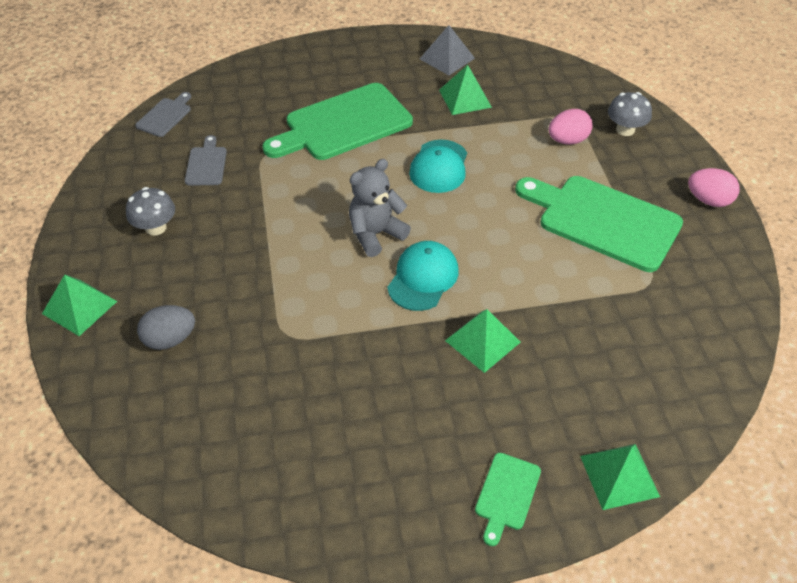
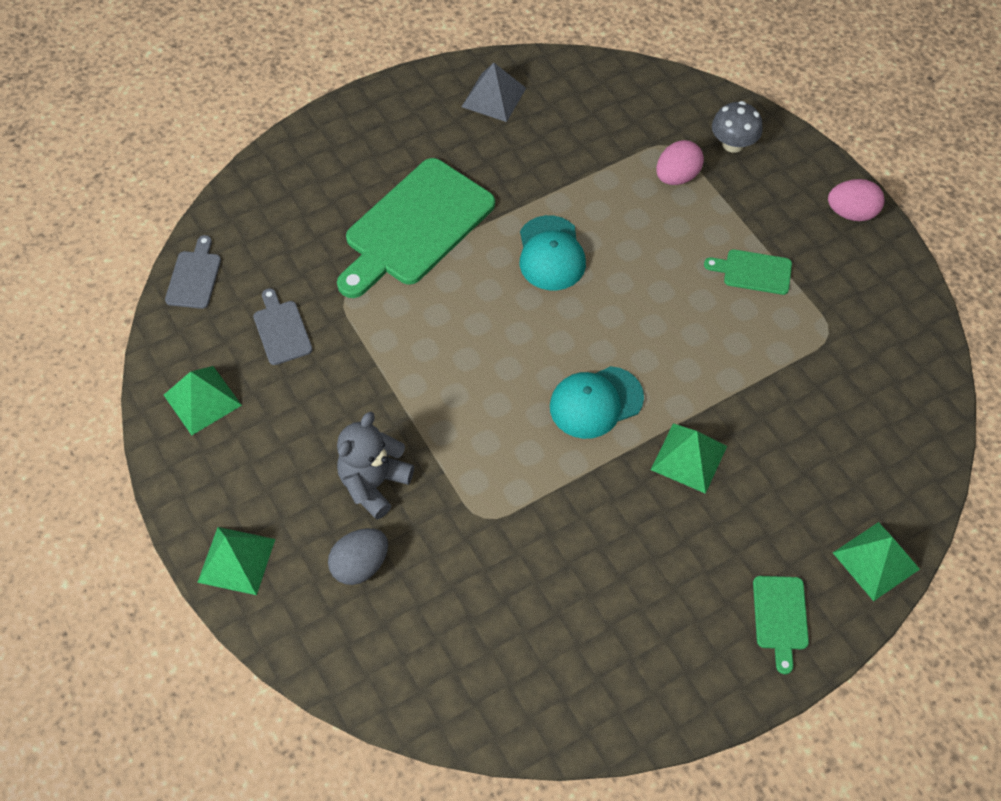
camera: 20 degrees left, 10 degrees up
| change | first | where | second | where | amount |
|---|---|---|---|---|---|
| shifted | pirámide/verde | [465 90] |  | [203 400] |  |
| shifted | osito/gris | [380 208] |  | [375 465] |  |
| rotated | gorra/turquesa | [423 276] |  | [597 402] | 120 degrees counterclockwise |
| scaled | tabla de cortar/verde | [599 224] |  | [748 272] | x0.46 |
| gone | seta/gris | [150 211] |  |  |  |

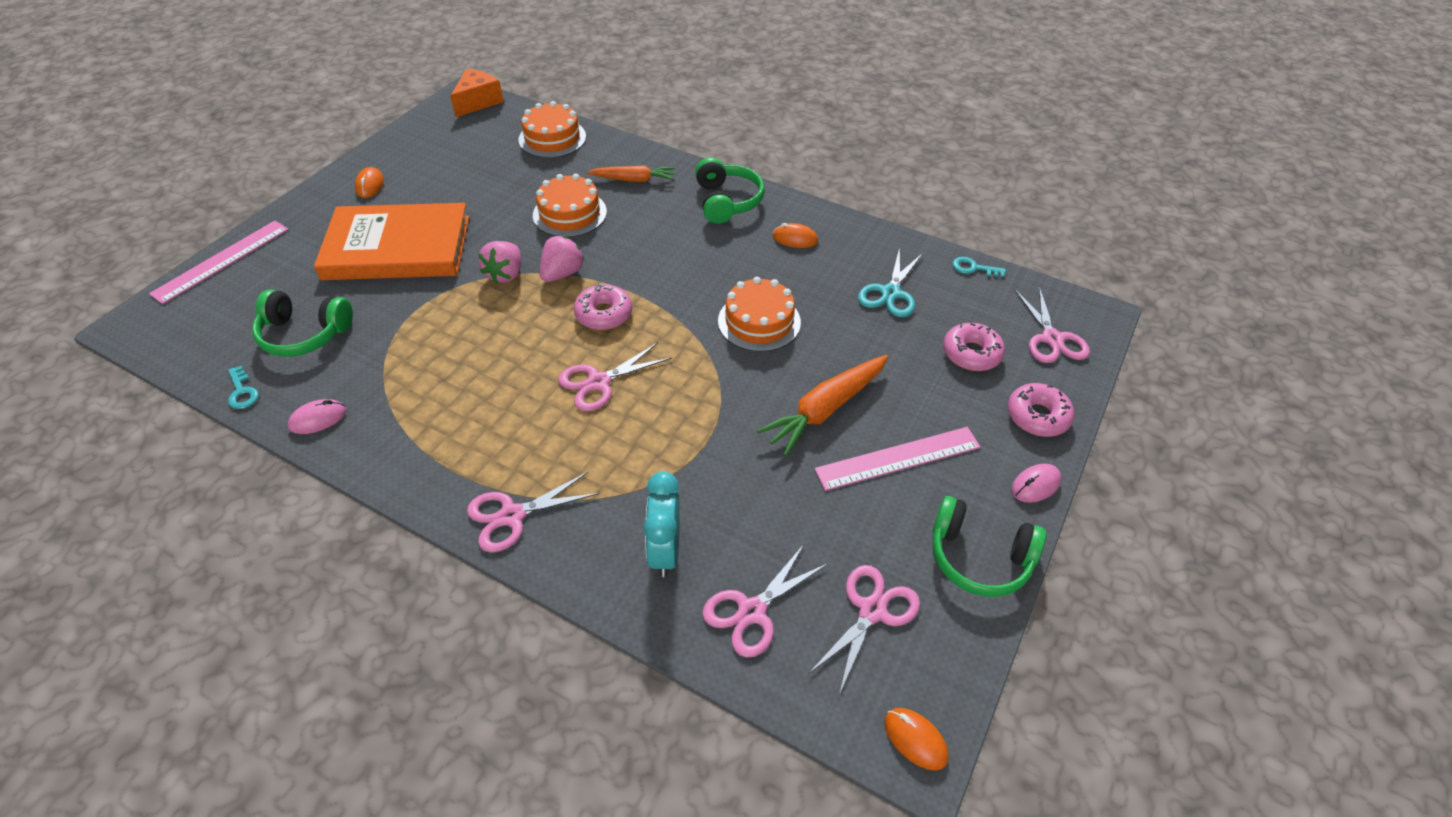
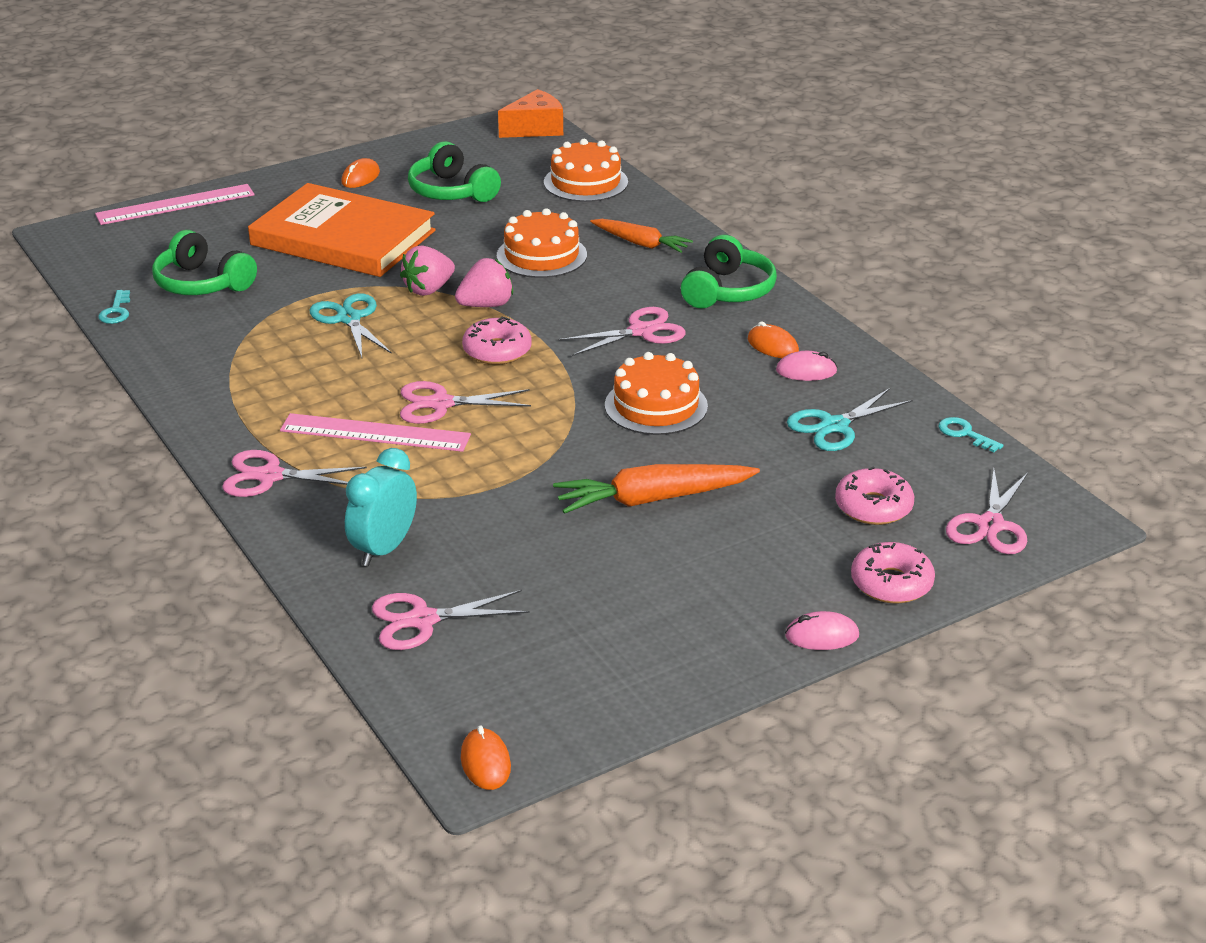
camera: 30 degrees right, 15 degrees down
| change | first | where | second | where | amount |
|---|---|---|---|---|---|
| shifted | regla/rosa | [897 459] |  | [375 432] |  |
| new |  |  | tijeras/turquesa | [351 325] |  |
| shifted | auriculares/verde | [989 546] |  | [454 171] |  |
| shifted | tijeras/rosa | [864 628] |  | [622 332] |  |
| shifted | ratón/rosa | [317 416] |  | [807 366] |  |

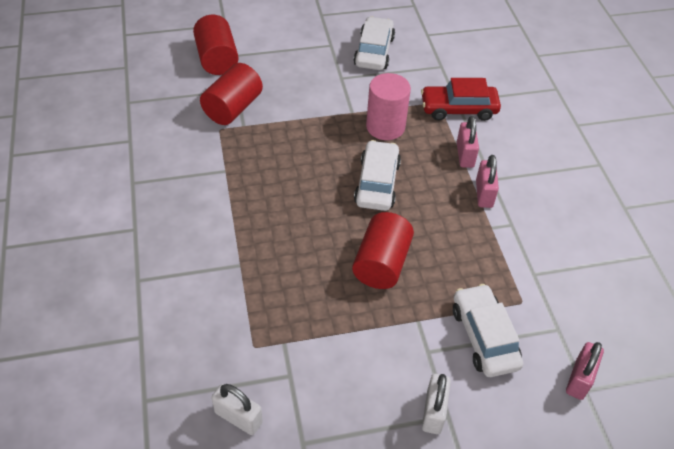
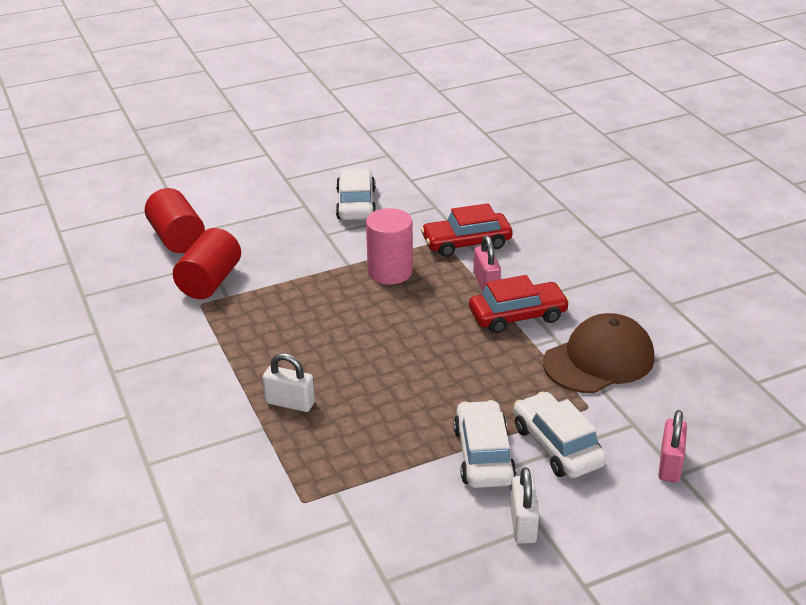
camera: 10 degrees left, 15 degrees down
| change | first | where | second | where | amount |
|---|---|---|---|---|---|
| shifted | candado/blanco | [237 409] |  | [289 382] |  |
| shifted | coche/blanco | [377 175] |  | [484 444] |  |
| swapped | candado/rosa | [487 181] | coche/rojo | [519 304] |  |
| new |  |  | gorra/marrón | [598 353] |  |
| gone | cilindro/rojo | [383 250] |  |  |  |

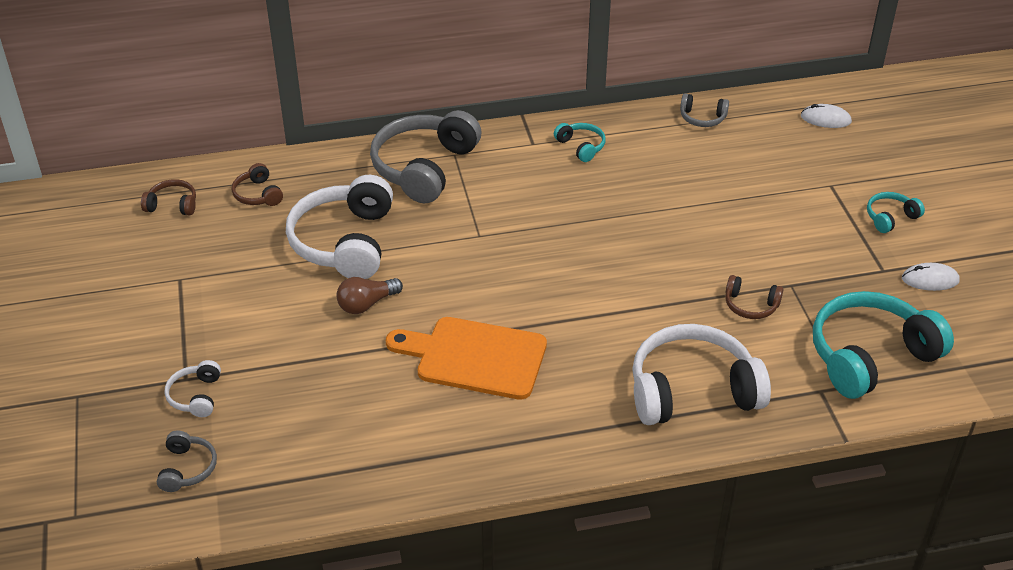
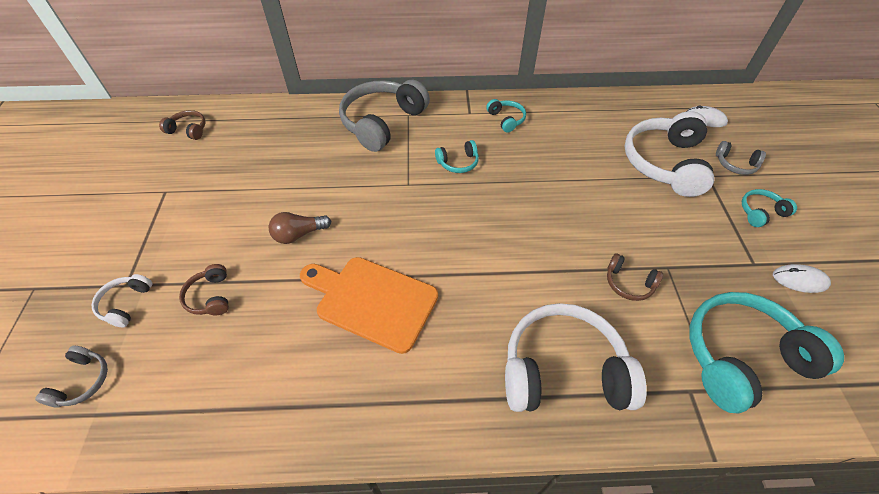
camera: 10 degrees right, 10 degrees up
| change | first | where | second | where | amount |
|---|---|---|---|---|---|
| shifted | auriculares/marrón | [257 184] |  | [204 289] |  |
| new |  |  | auriculares/turquesa | [457 156] |  |
| shifted | auriculares/blanco | [339 227] |  | [669 154] |  |
| shifted | auriculares/gris | [704 110] |  | [741 158] |  |

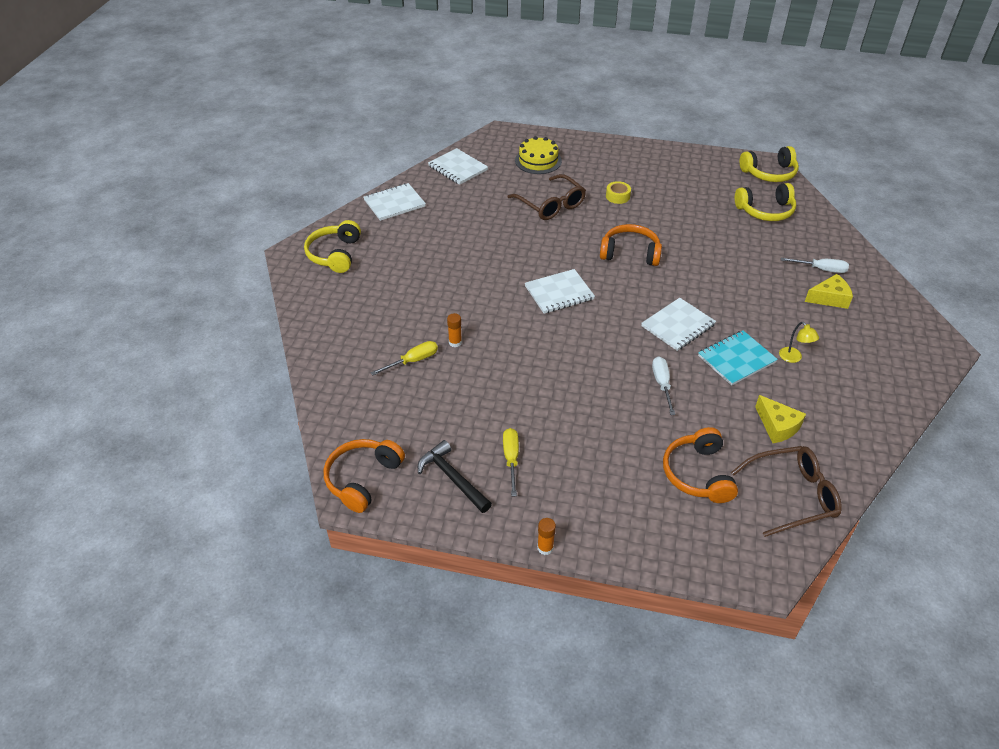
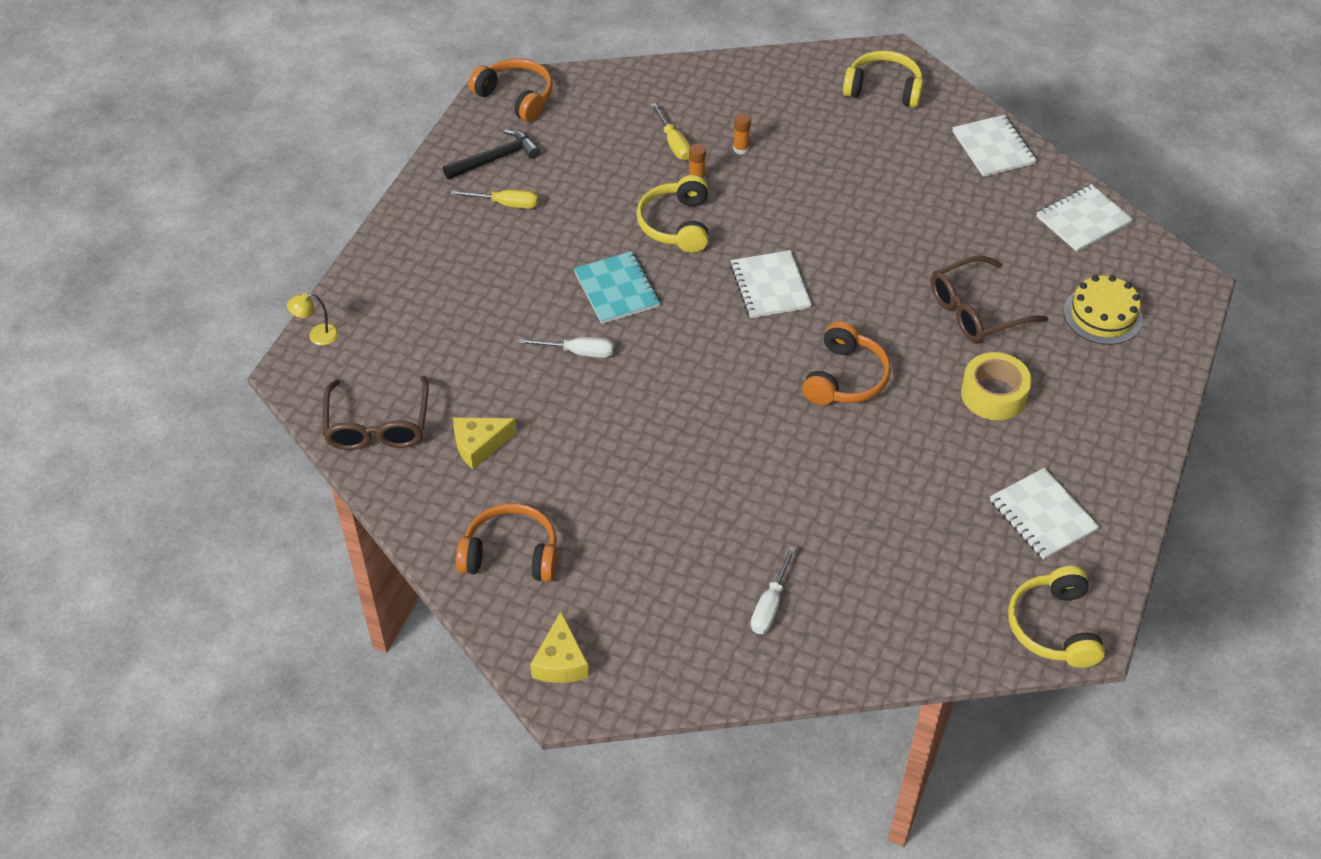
camera: 100 degrees right, 5 degrees up
| change | first | where | second | where | amount |
|---|---|---|---|---|---|
| shifted | lámpara/amarillo | [799 342] |  | [312 319] |  |
| shifted | auriculares/naranja | [700 465] |  | [506 542] |  |
| shifted | queso/amarillo | [829 291] |  | [559 647] |  |
| shifted | cuaderno/turquesa | [738 358] |  | [617 287] |  |
| shifted | auriculares/amarillo | [765 202] |  | [672 214] |  |
| shifted | barra de pegamento/naranja | [546 536] |  | [742 134] |  |
| scaled | cinta adhesiva/amarillo | [618 192] |  | [996 386] | x1.65 |
| shifted | cuaderno/blanco | [678 324] |  | [1045 514] |  |

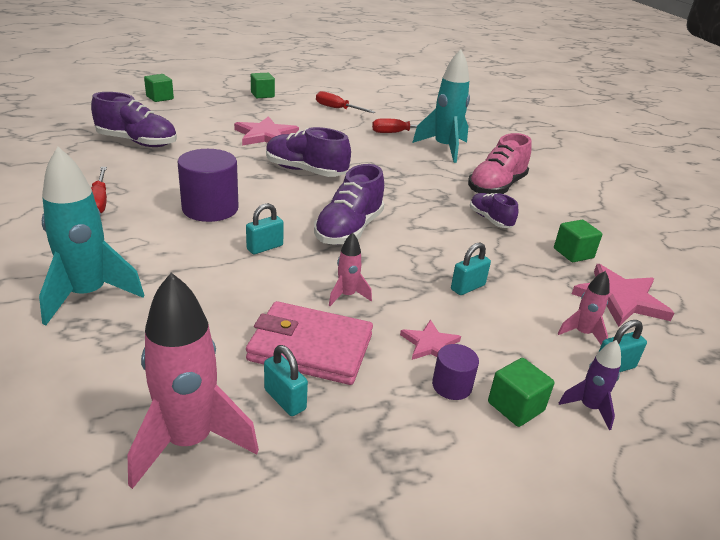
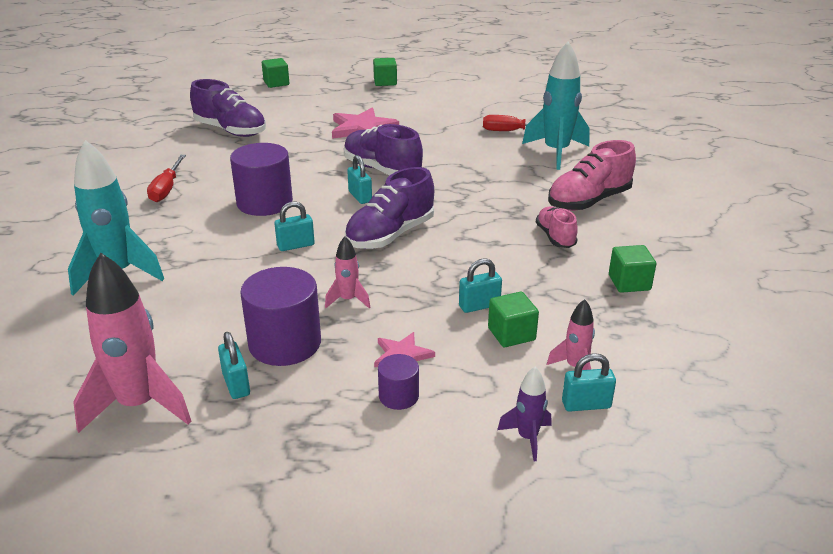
camera: 20 degrees right, 0 degrees up
| change | first | where | second | where | amount |
|---|---|---|---|---|---|
| swapped | cartera/rosa | [309 343] | cilindro/morado | [280 316] |  |
| new |  |  | candado/turquesa | [359 179] |  |
| shifted | cubo/verde | [521 392] |  | [513 319] |  |
| repainted | zapato/morado | [494 210] | zapato/rosa | [557 227] |  |
| gone | destornillador/rojo | [345 102] |  |  |  |
| gone | estrella/rosa | [623 295] |  |  |  |

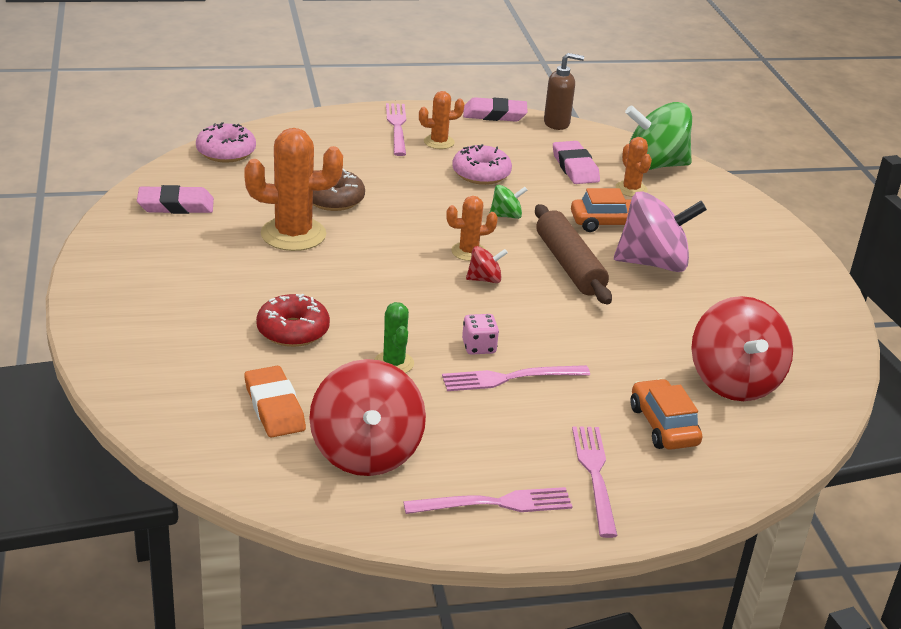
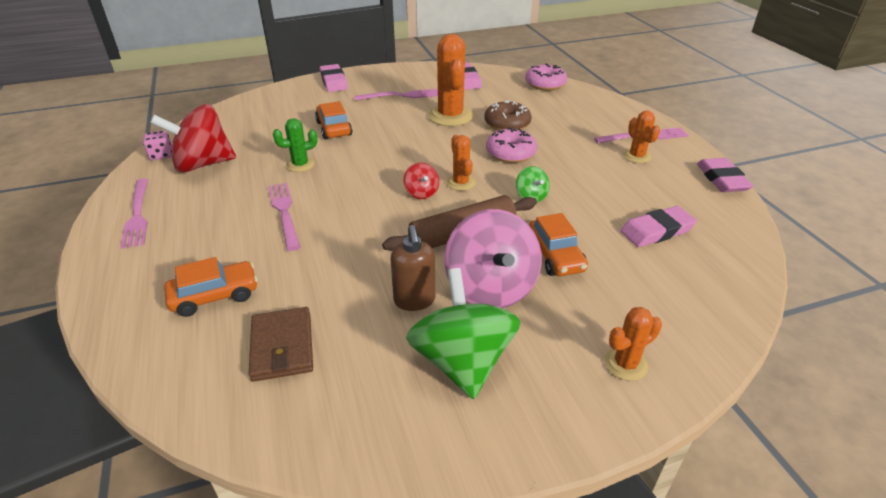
camera: 85 degrees right, 5 degrees up
| change | first | where | second | where | amount |
|---|---|---|---|---|---|
| shifted | dado/rosa | [480 334] |  | [157 145] |  |
| swapped | peonza/rojo | [742 348] | cartera/marrón | [281 344] |  |
| swapped | rosquilla/rojo | [293 320] | coche/naranja | [333 120] |  |
| new |  |  | goma de borrar/rosa | [334 78] |  |
| shifted | tenedor/rosa | [594 482] |  | [396 95] |  |
| shifted | dispensador de jabón/marrón | [564 91] |  | [413 268] |  |
| shifted | peonza/verde | [658 136] |  | [463 333] |  |
| shifted | rosquilla/rosa | [482 164] |  | [511 145] |  |
| shifted | cactus/naranja | [634 167] |  | [633 344] |  |
| gone | goma de borrar/naranja | [275 402] |  |  |  |

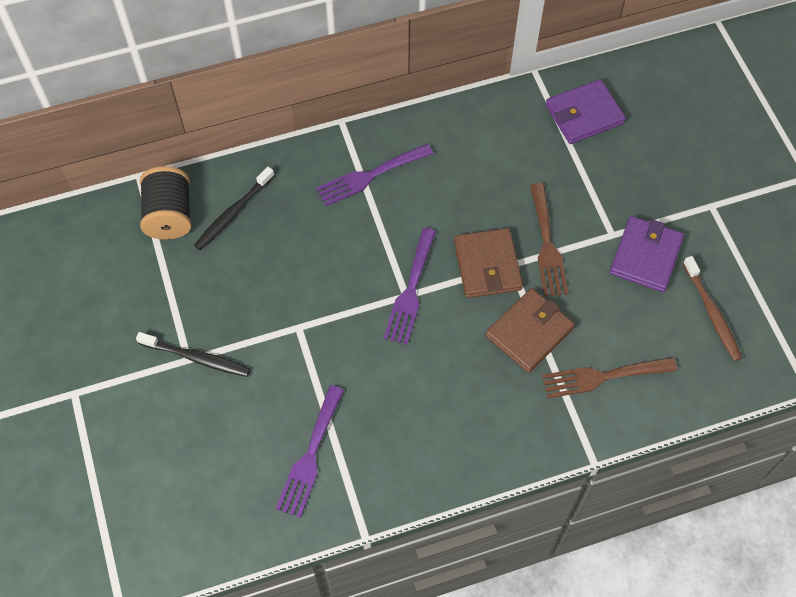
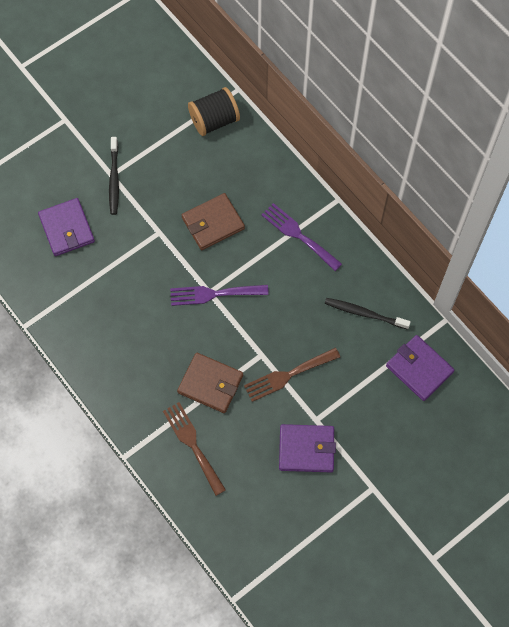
camera: 70 degrees right, 5 degrees up
| change | first | where | second | where | amount |
|---|---|---|---|---|---|
| new |  |  | cartera/morado | [66 227] |  |
| shifted | cartera/marrón | [488 263] |  | [213 221] |  |
| shifted | cepillo de dientes/negro | [234 208] |  | [367 314] |  |
| gone | tenedor/morado | [310 451] |  |  |  |
| gone | cepillo de dientes/marrón | [712 308] |  |  |  |

